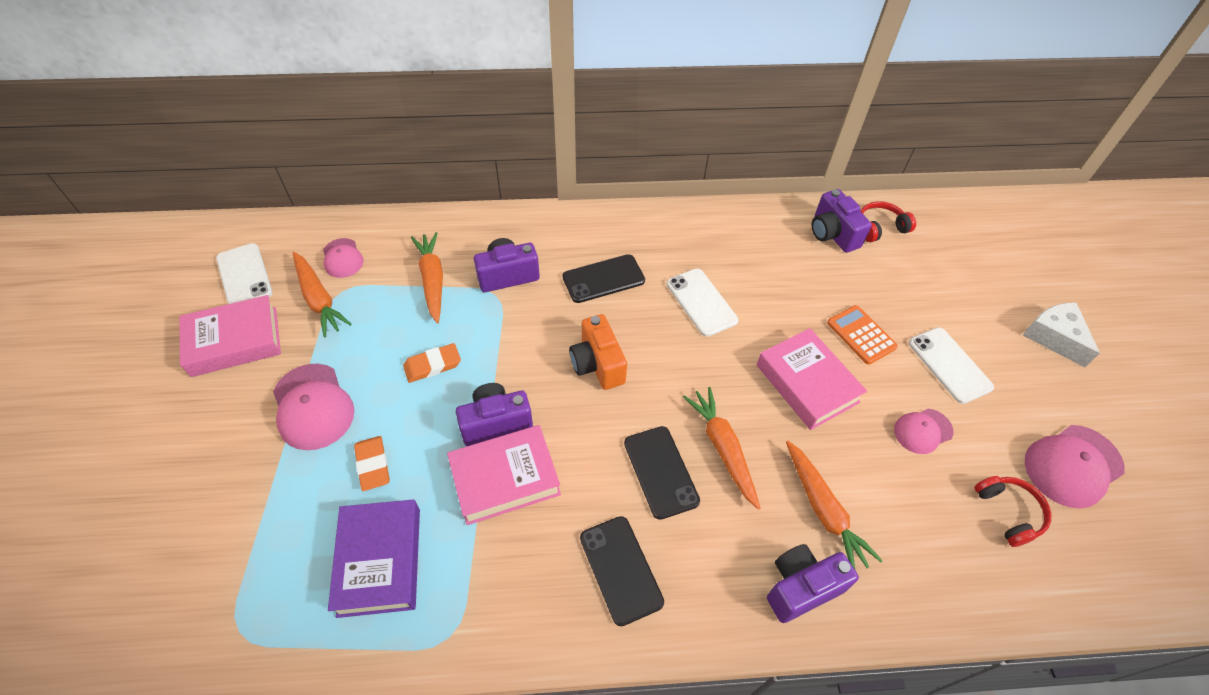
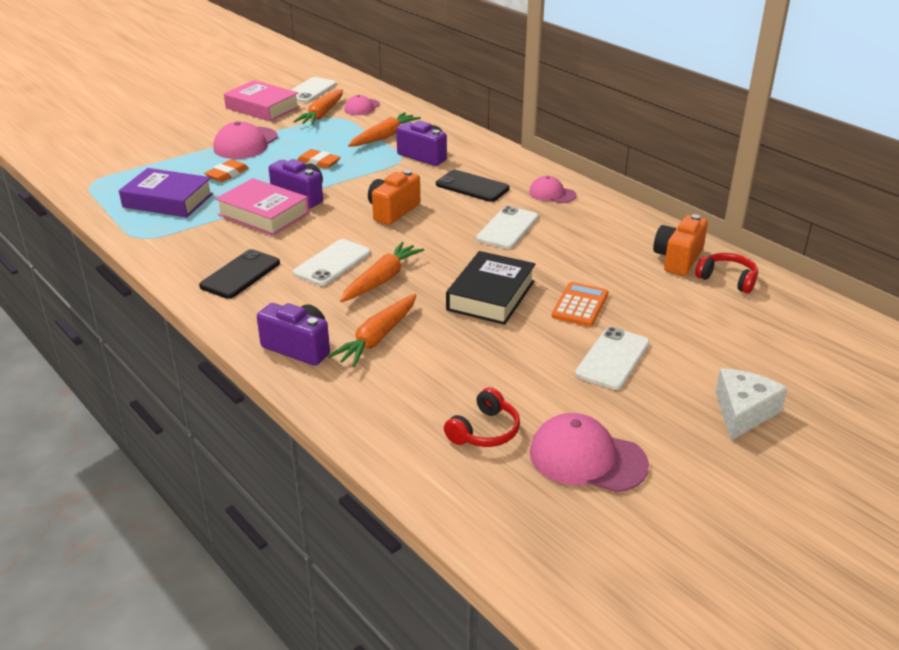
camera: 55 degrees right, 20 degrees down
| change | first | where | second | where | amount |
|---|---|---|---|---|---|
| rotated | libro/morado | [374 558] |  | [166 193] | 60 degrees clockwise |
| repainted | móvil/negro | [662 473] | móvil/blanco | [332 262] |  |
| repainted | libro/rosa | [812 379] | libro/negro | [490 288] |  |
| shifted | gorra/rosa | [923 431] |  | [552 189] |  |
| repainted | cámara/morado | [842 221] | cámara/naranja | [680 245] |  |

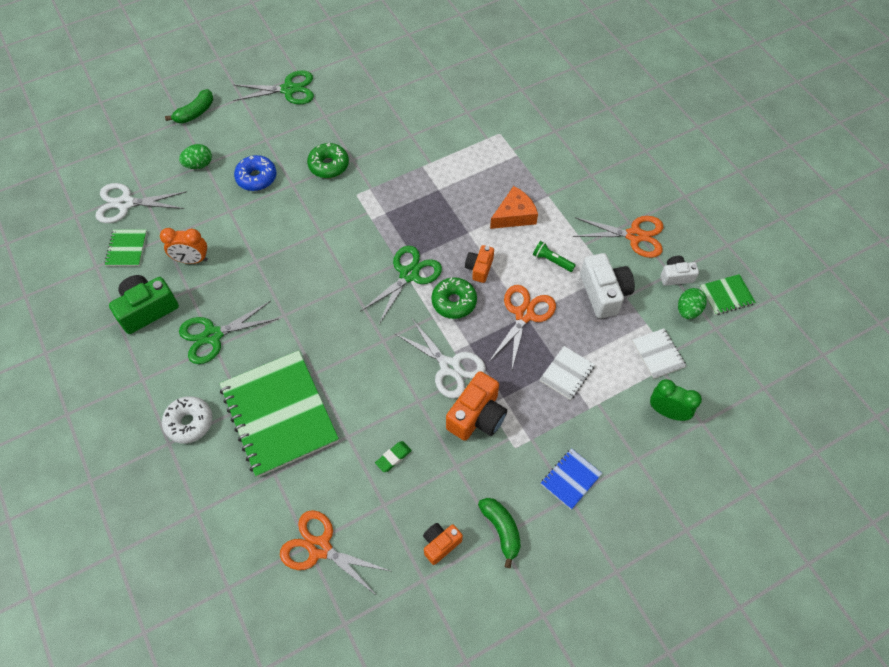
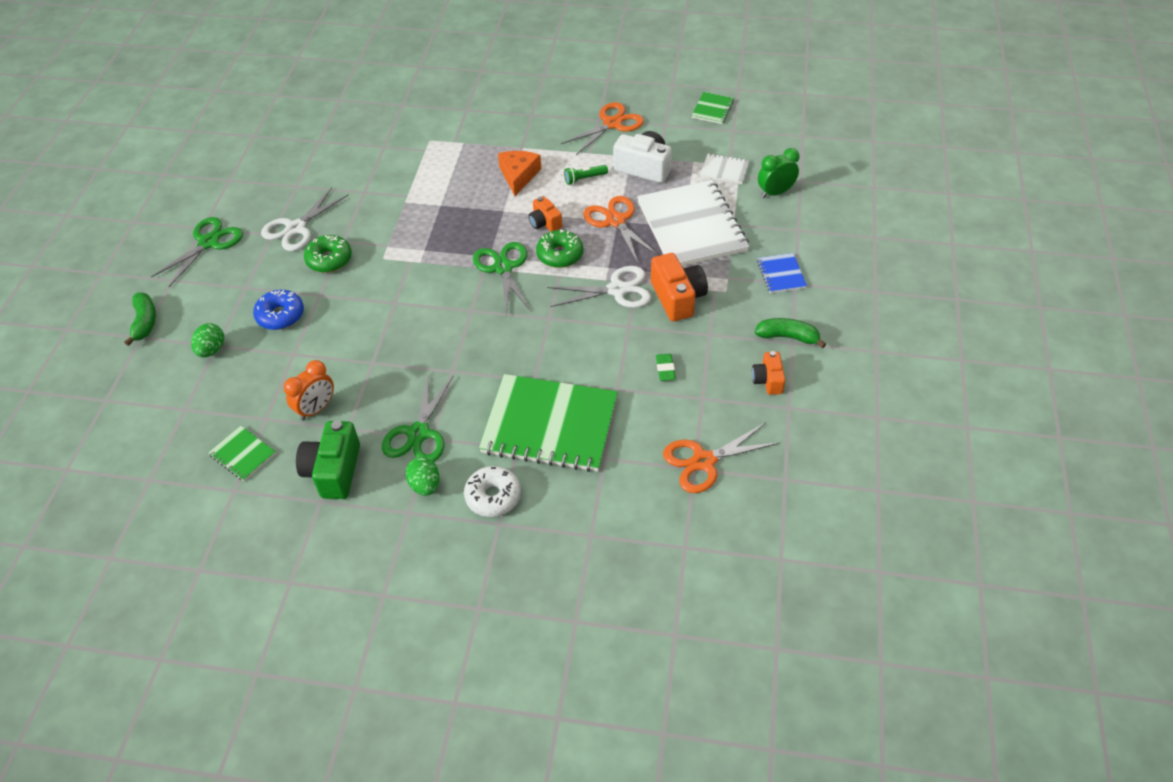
camera: 50 degrees left, 10 degrees down
| change | first | where | second | where | amount |
|---|---|---|---|---|---|
| shifted | tijeras/blanco | [141 203] |  | [305 219] |  |
| shifted | huevo/verde | [692 303] |  | [423 476] |  |
| scaled | cuaderno/blanco | [567 373] |  | [693 223] | x2.27 |
| gone | cámara/blanco | [679 271] |  |  |  |

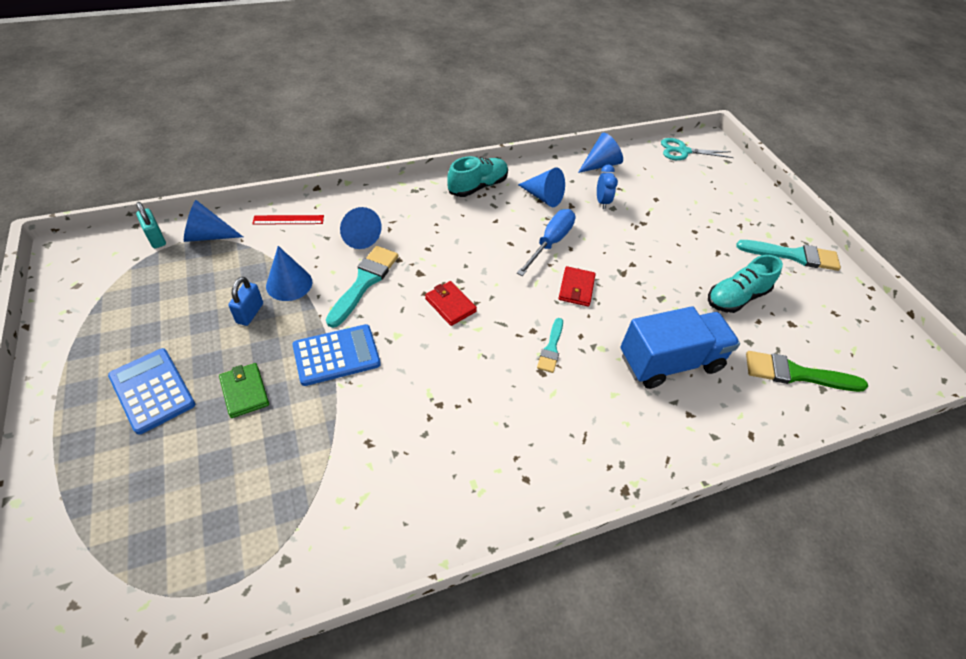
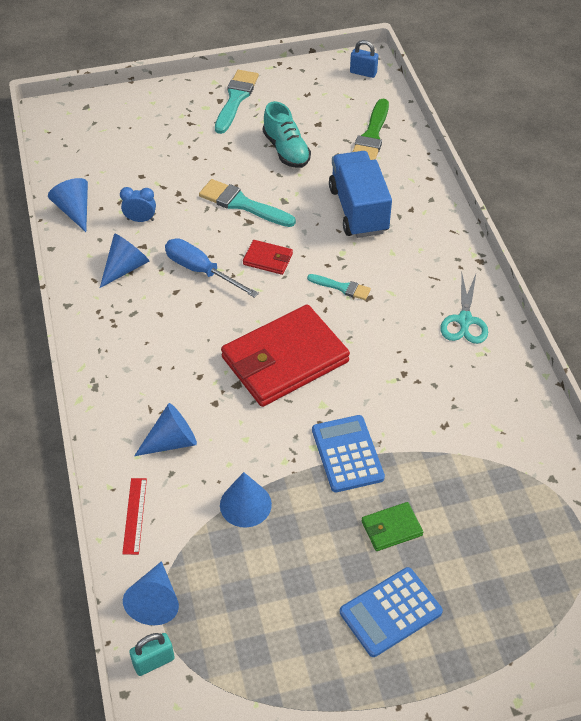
camera: 80 degrees left, 0 degrees up
| change | first | where | second | where | amount |
|---|---|---|---|---|---|
| shifted | pincel/turquesa | [362 287] |  | [247 203] |  |
| scaled | cartera/rojo | [451 303] |  | [285 355] | x2.29 |
| shifted | candado/azul | [245 301] |  | [364 59] |  |
| shifted | tijeras/turquesa | [697 149] |  | [464 308] |  |
| gone | zapato/turquesa | [477 176] |  |  |  |

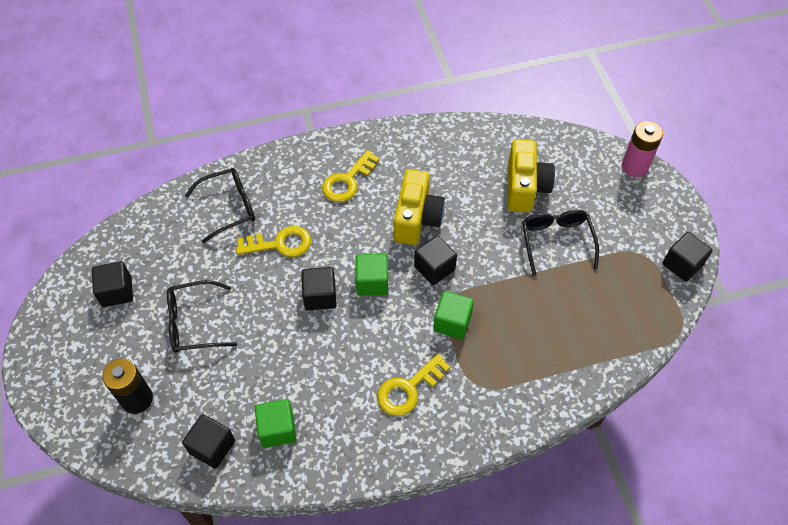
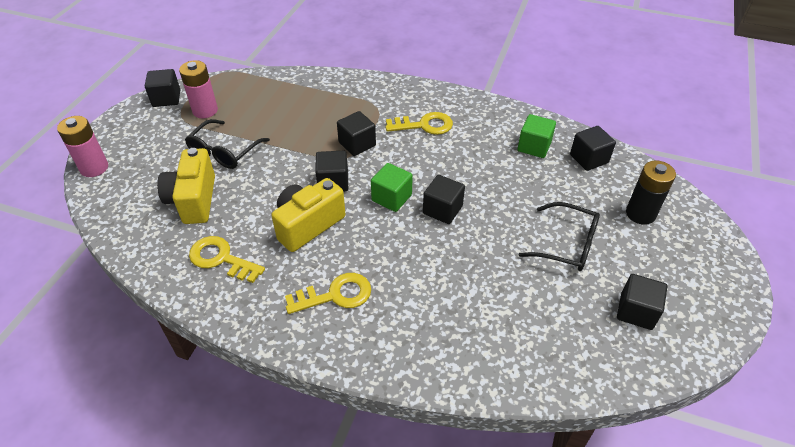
camera: 145 degrees left, 10 degrees down
| change | first | where | second | where | amount |
|---|---|---|---|---|---|
| rotated | cámara/amarillo | [531 176] |  | [186 186] | 45 degrees counterclockwise |
| new |  |  | pila/rosa | [198 89] |  |
| shifted | llave/amarillo | [273 241] |  | [227 259] |  |
| repainted | cubo/verde | [453 315] | cubo/negro | [356 133] |  |
| gone | gafas/negro | [220 205] |  |  |  |

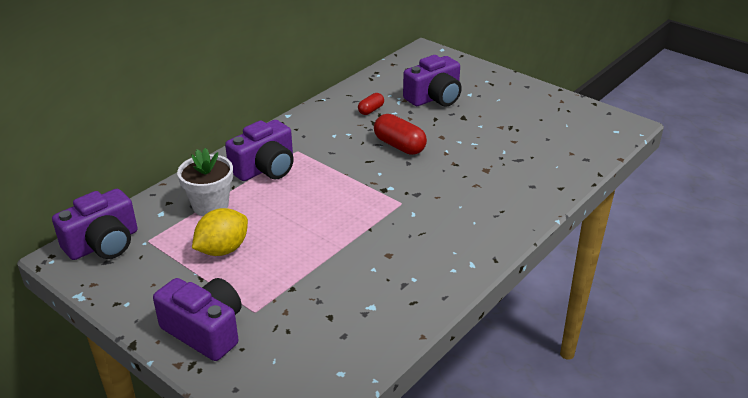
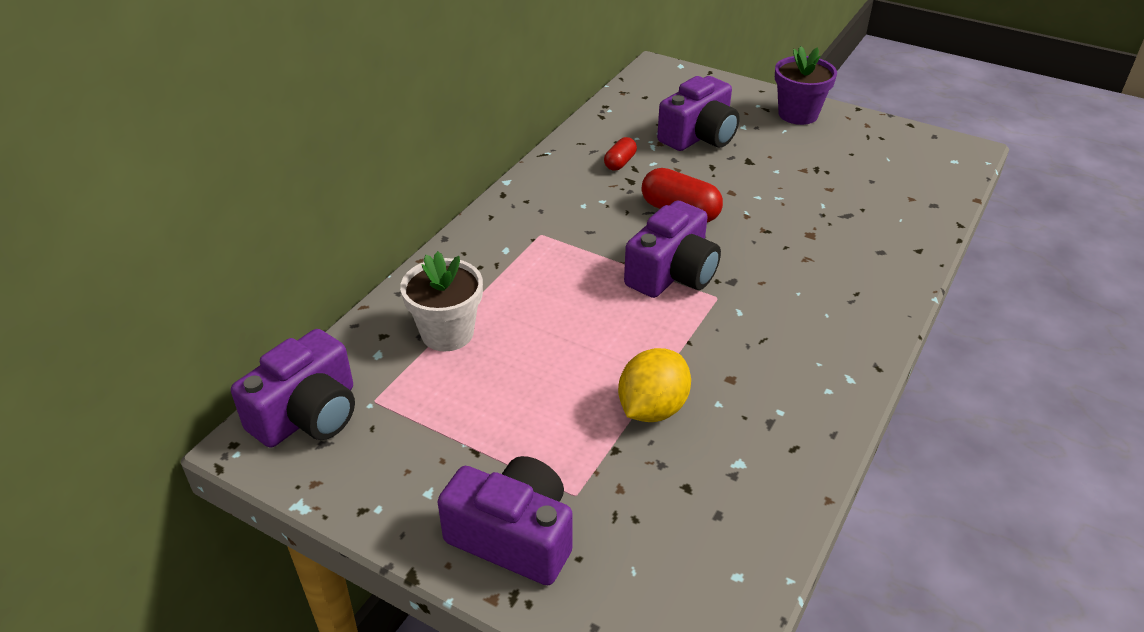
camera: 10 degrees left, 5 degrees up
| change | first | where | second | where | amount |
|---|---|---|---|---|---|
| shifted | limón/amarillo | [220 232] |  | [654 385] |  |
| shifted | cámara/morado | [259 150] |  | [672 249] |  |
| new |  |  | maceta/morado | [806 85] |  |

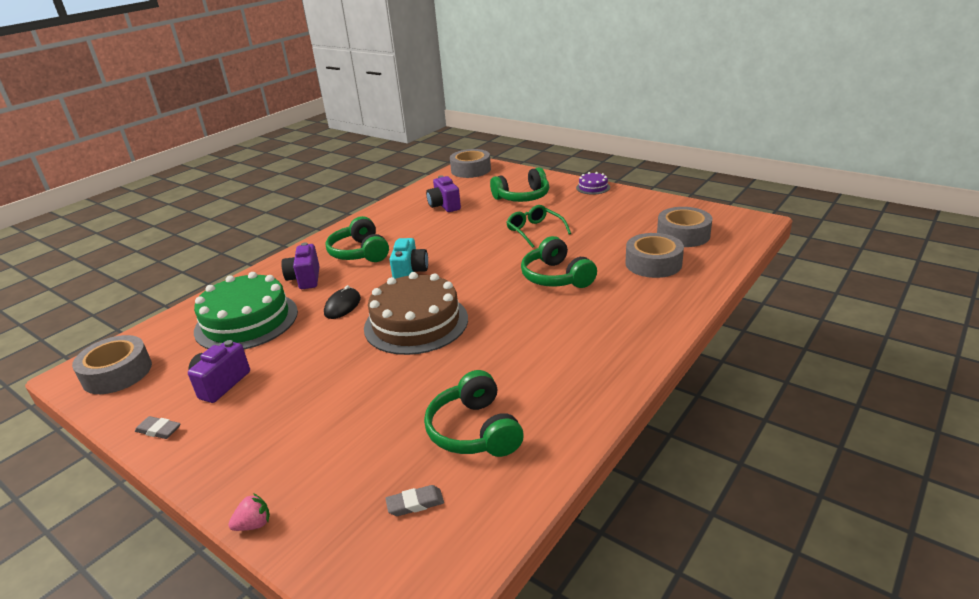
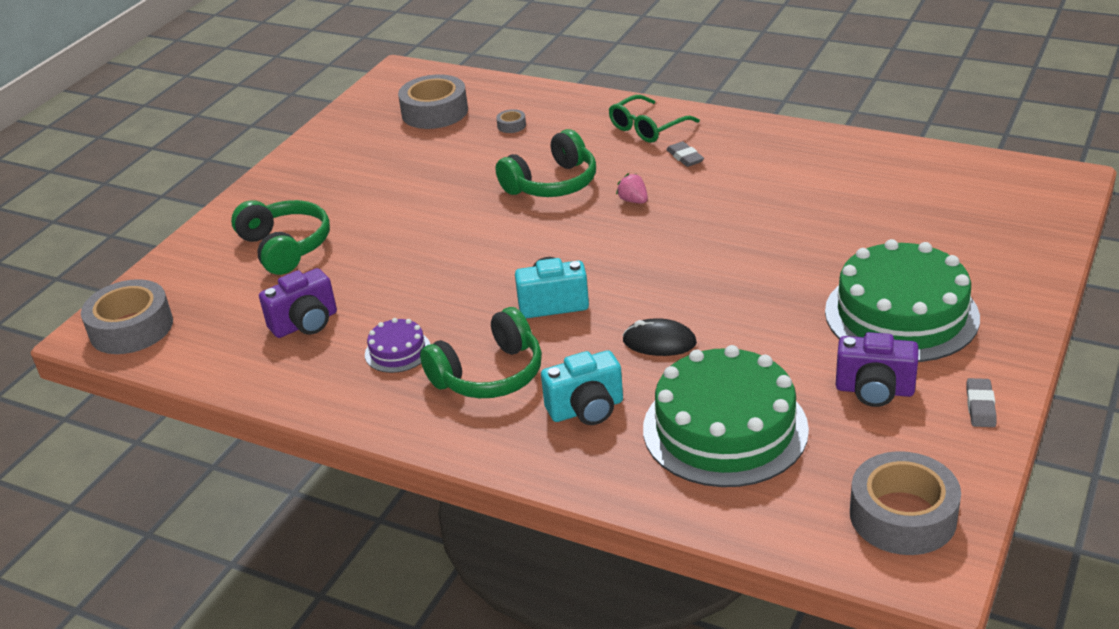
camera: 100 degrees left, 5 degrees up
| change | first | where | second | where | amount |
|---|---|---|---|---|---|
| shifted | tarta/morado | [593 183] |  | [397 345] |  |
| scaled | cinta adhesiva/gris | [655 255] |  | [511 121] | x0.42 |
| repainted | cámara/morado | [300 265] | cámara/turquesa | [582 387] |  |
| shifted | gafas/verde | [538 226] |  | [654 119] |  |
| shifted | fresa/rosa | [249 512] |  | [632 188] |  |
| shifted | goma de borrar/gris | [414 500] |  | [685 154] |  |
| new |  |  | tarta/verde | [902 300] |  |
| gone | tarta/marrón | [416 313] |  |  |  |
| gone | auriculares/verde | [474 413] |  |  |  |

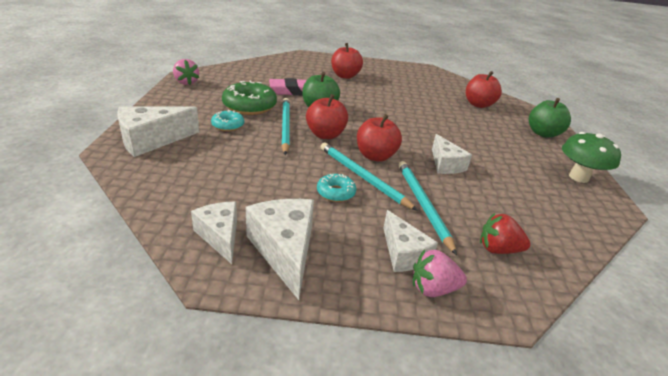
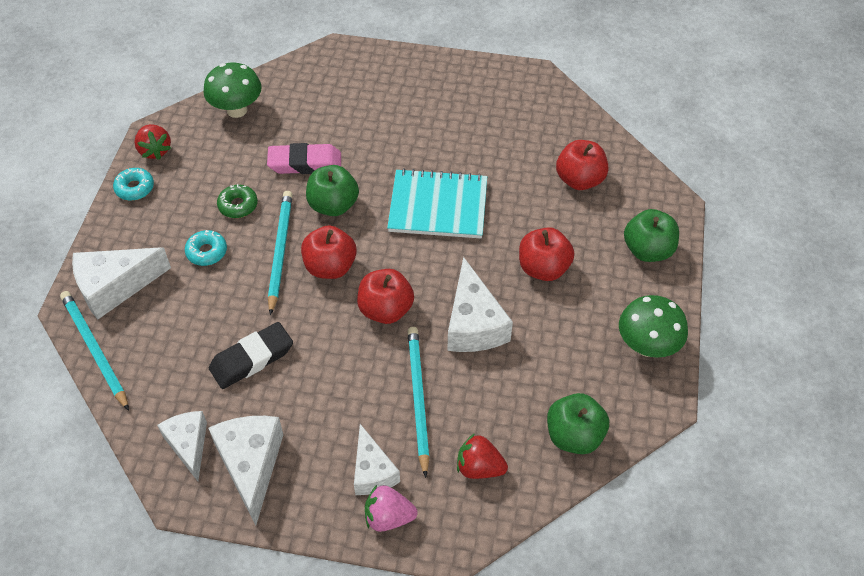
camera: 10 degrees right, 20 degrees up
| change | first | where | second | where | amount |
|---|---|---|---|---|---|
| shifted | lápiz/turquesa | [369 177] |  | [94 351] |  |
| shifted | rosquilla/turquesa | [336 188] |  | [133 184] |  |
| repainted | fresa/rosa | [186 72] | fresa/rojo | [153 142] |  |
| new |  |  | seta/verde | [232 90] |  |
| new |  |  | goma de borrar/negro | [251 355] |  |
| scaled | rosquilla/verde | [249 97] |  | [237 201] | x0.55 |
| new |  |  | cuaderno/turquesa | [437 203] |  |
| scaled | queso/blanco | [452 154] |  | [480 304] | x1.51 |
| shifted | manzana/rojo | [347 61] |  | [546 254] |  |
| new |  |  | manzana/verde | [578 423] |  |

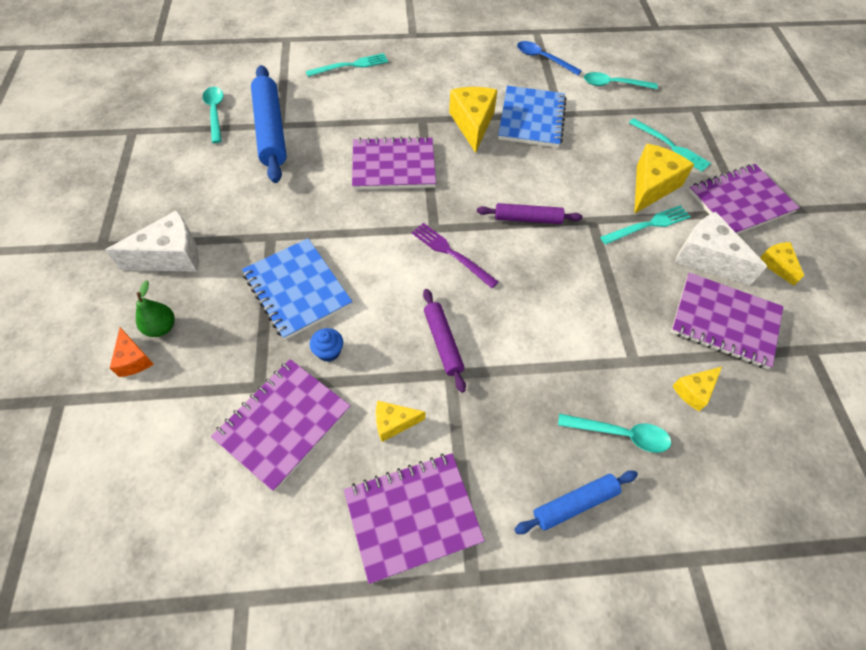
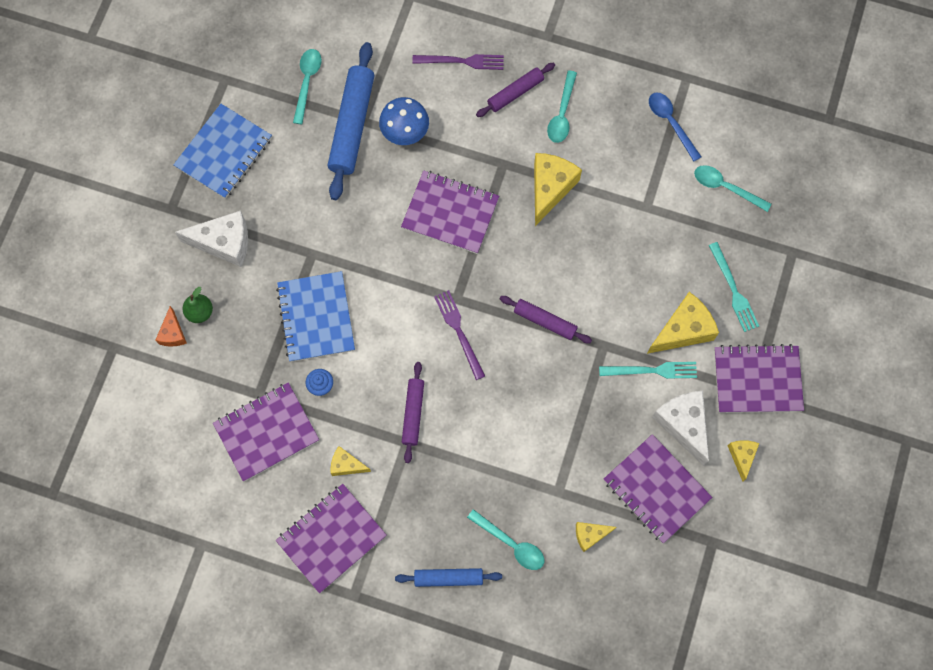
camera: 25 degrees right, 15 degrees up
| change | first | where | second | where | amount |
|---|---|---|---|---|---|
| shifted | cuaderno/azul | [532 117] |  | [222 151] |  |
| rotated | cuaderno/morado | [414 518] |  | [331 538] | 45 degrees counterclockwise |
| new |  |  | seta/azul | [404 121] |  |
| repainted | tenedor/turquesa | [347 65] | tenedor/morado | [458 62] |  |
| new |  |  | rodillo/morado | [515 90] |  |
| new |  |  | cuchara/turquesa | [562 106] |  |

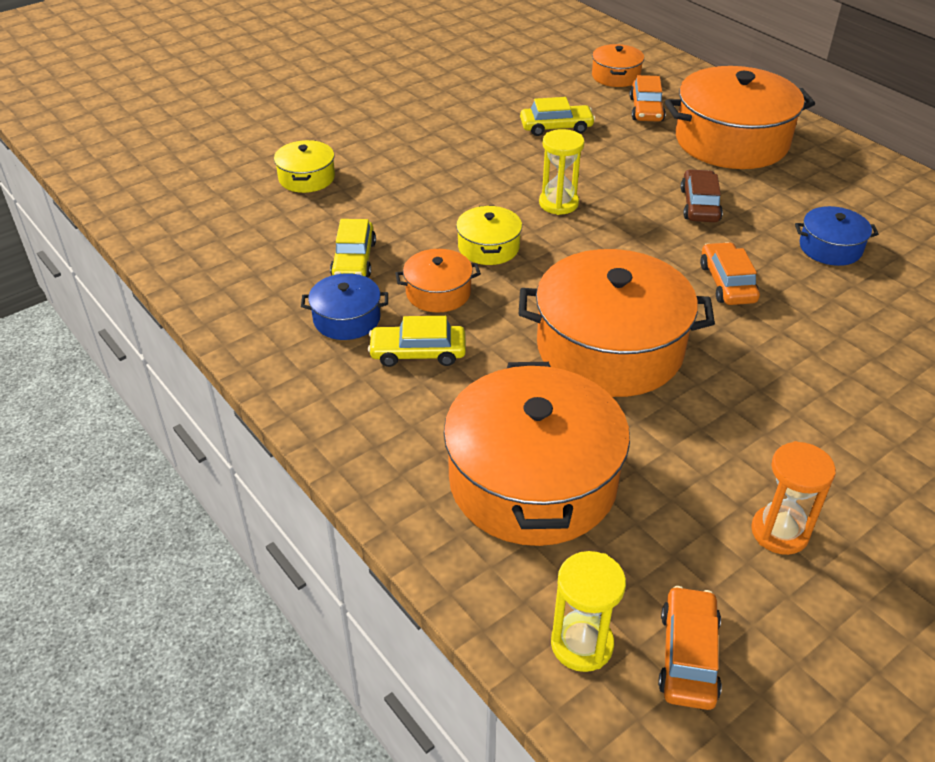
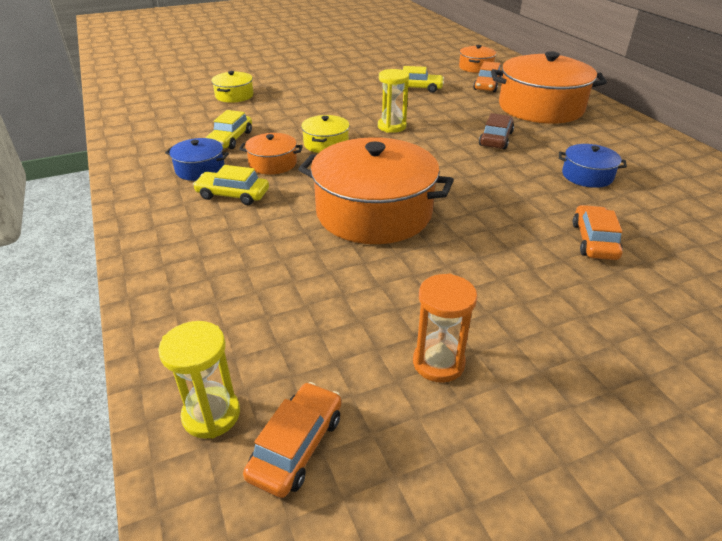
camera: 15 degrees right, 5 degrees down
| change | first | where | second | where | amount |
|---|---|---|---|---|---|
| shifted | coche/naranja | [730 273] |  | [598 232] |  |
| gone | olla/naranja | [537 454] |  |  |  |

